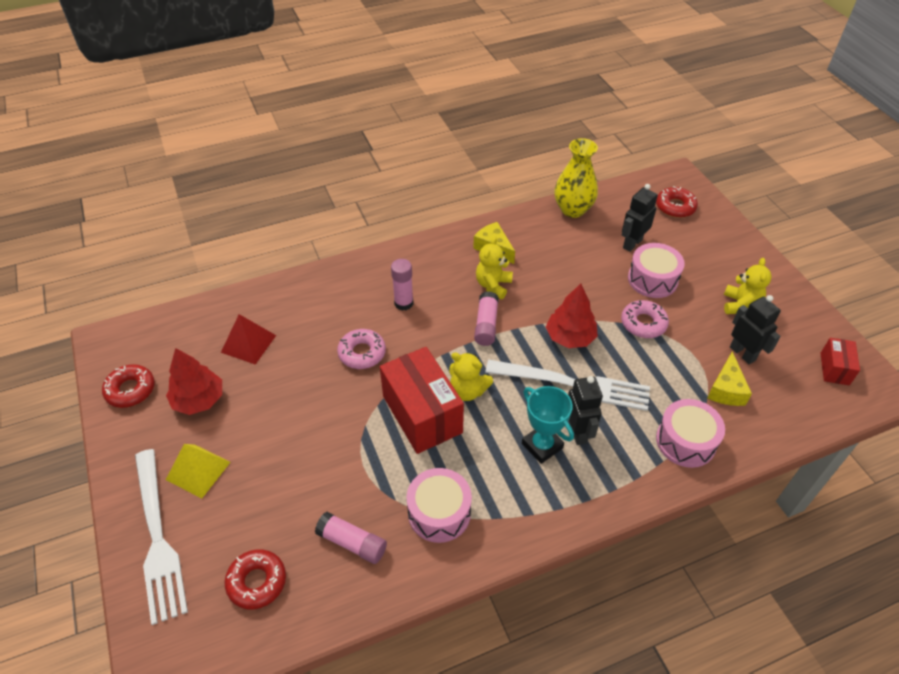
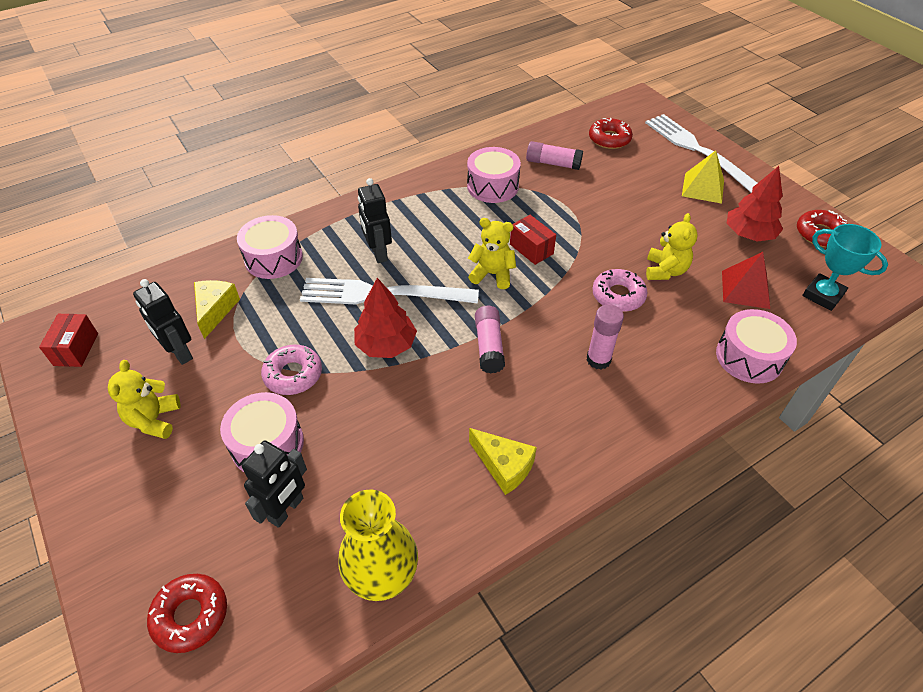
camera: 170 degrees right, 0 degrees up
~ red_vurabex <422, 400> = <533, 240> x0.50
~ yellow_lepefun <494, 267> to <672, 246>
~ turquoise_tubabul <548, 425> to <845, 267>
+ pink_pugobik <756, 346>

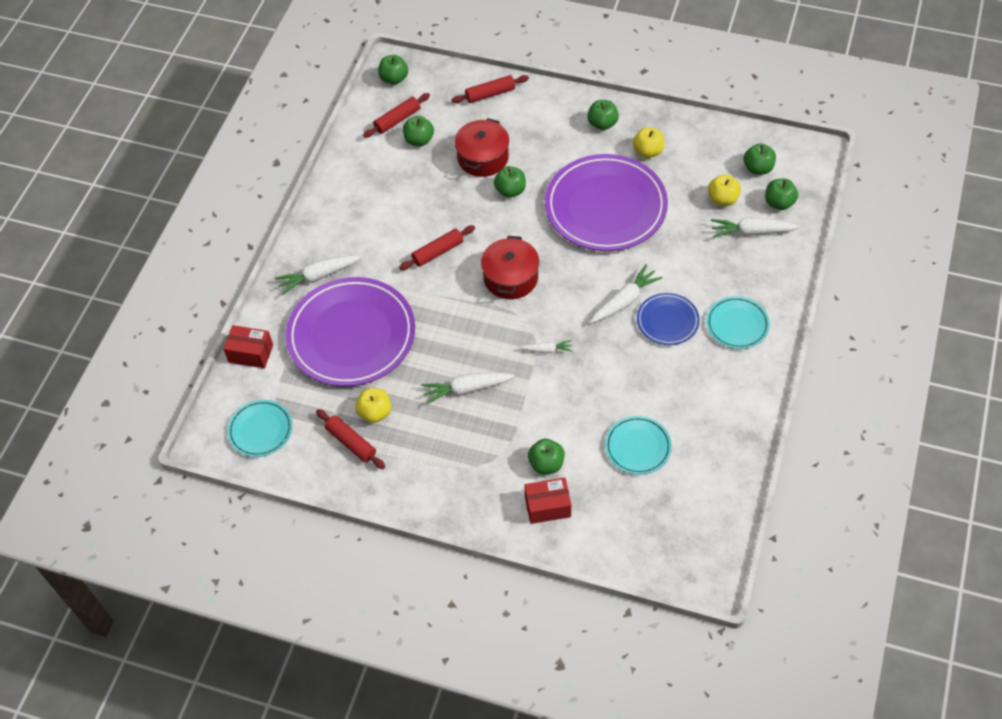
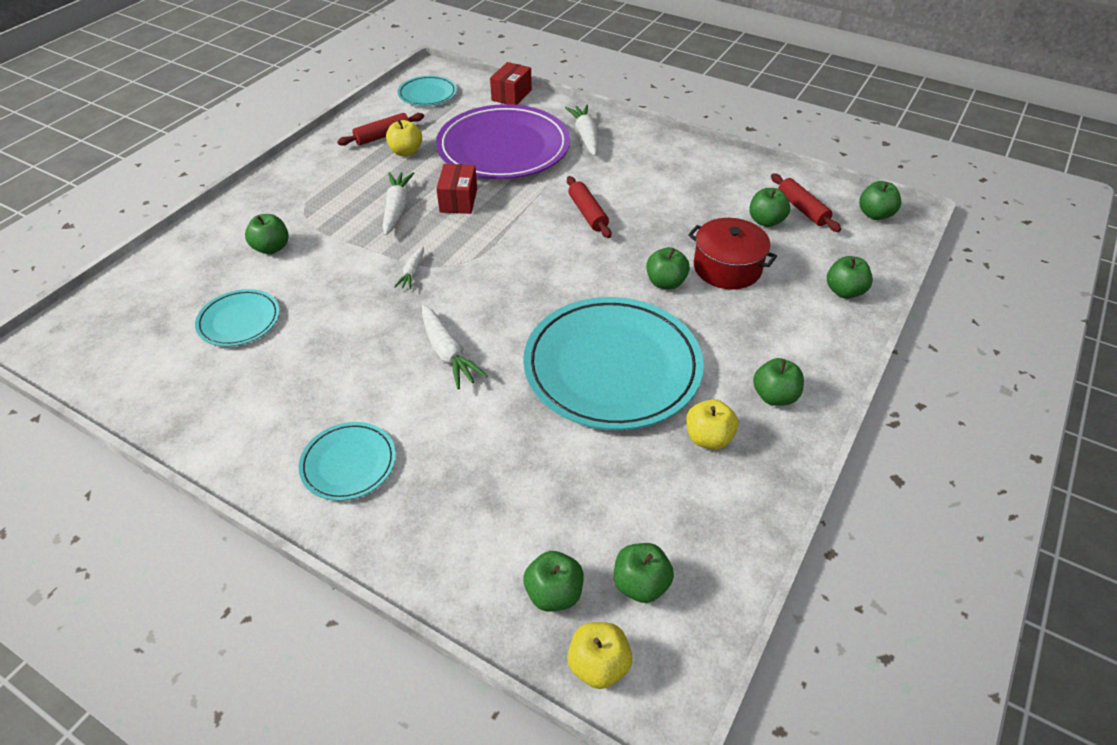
camera: 100 degrees right, 10 degrees down
~ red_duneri <490, 89> to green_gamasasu <850, 277>
- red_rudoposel <510, 267>
~ red_vurabex <547, 501> to <456, 189>
~ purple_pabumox <606, 202> to turquoise_pabumox <613, 363>
- blue_pabumox <668, 319>
~ yellow_gamasasu <724, 190> to <599, 655>
- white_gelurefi <755, 227>

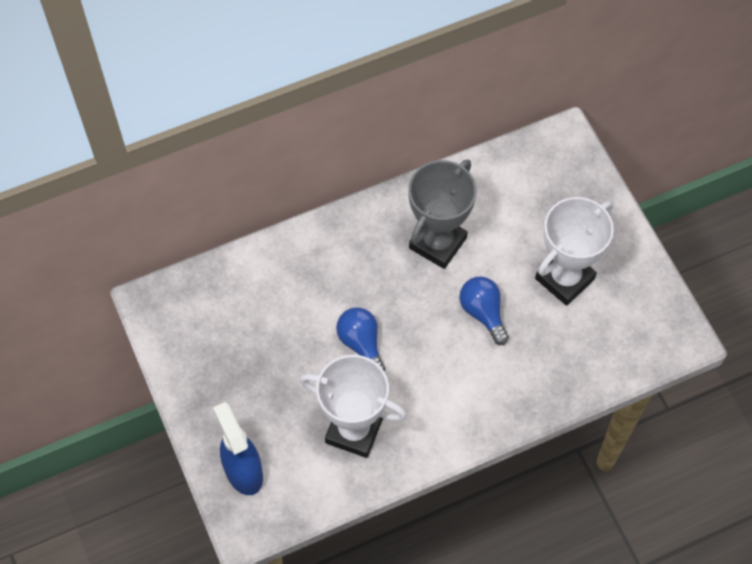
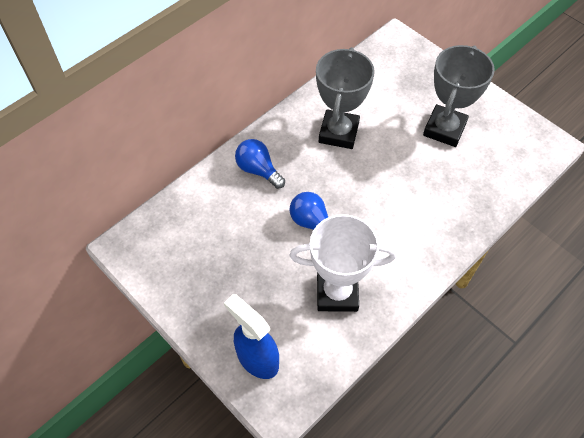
camera: 20 degrees left, 5 degrees down
~ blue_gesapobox <484, 310> to <260, 164>
~ white_tubabul <574, 251> to grey_tubabul <459, 96>

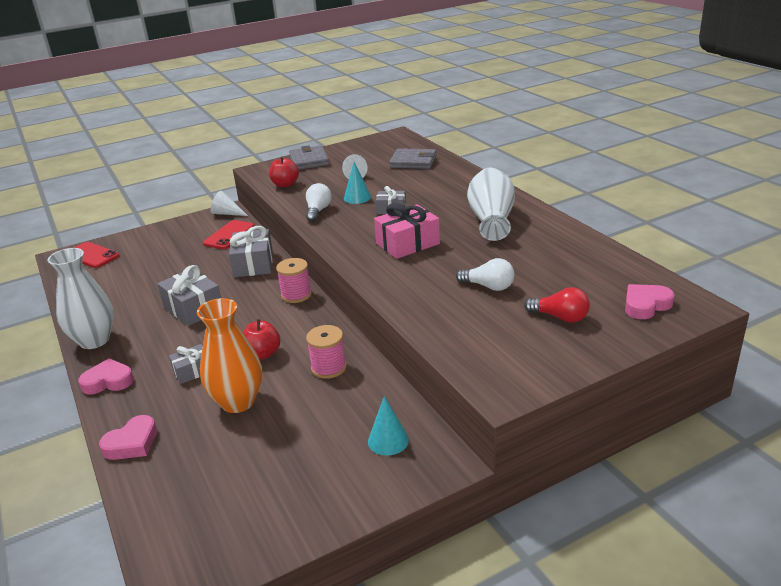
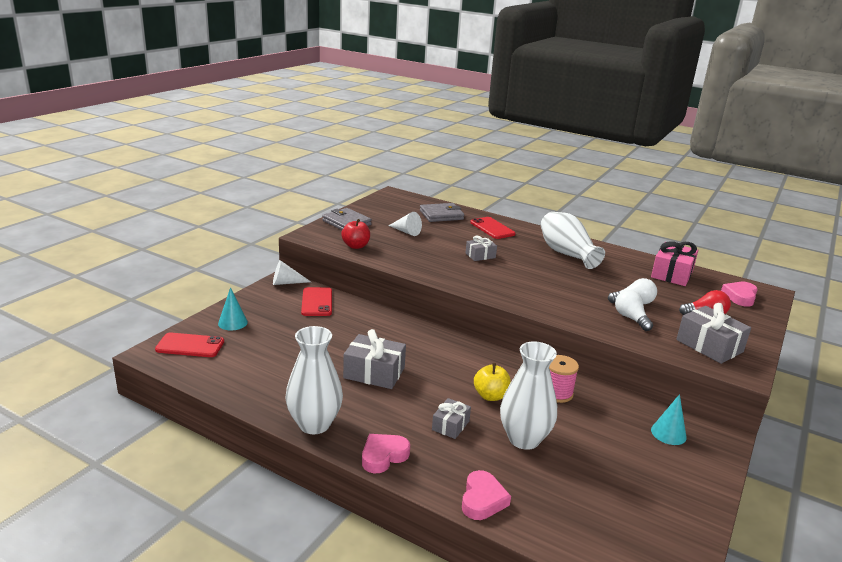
camera: 35 degrees left, 5 degrees down
~ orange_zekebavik <229, 355> to white_zekebavik <528, 395>
~ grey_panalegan <251, 251> to <713, 333>
~ red_gamasasu <261, 339> to yellow_gamasasu <492, 382>
- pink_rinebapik <294, 280>
~ white_gesapobox <319, 202> to <634, 310>
~ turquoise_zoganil <357, 183> to <233, 309>
~ pink_panalegan <407, 231> to <674, 263>
+ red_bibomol <493, 228>

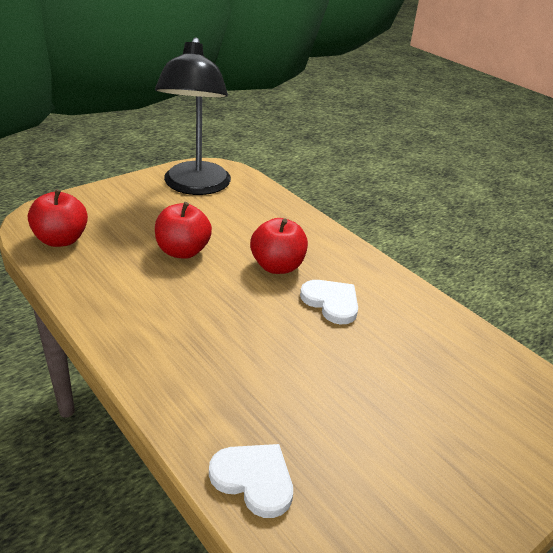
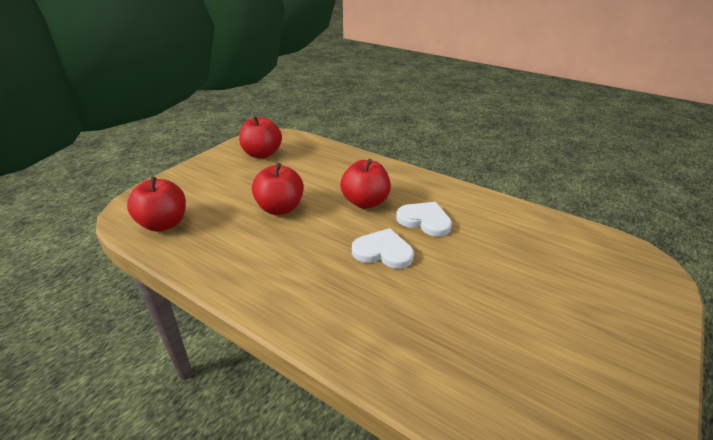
camera: 15 degrees left, 0 degrees up
~ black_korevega <193, 116> to red_gamasasu <260, 136>
~ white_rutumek <251, 481> to <383, 248>

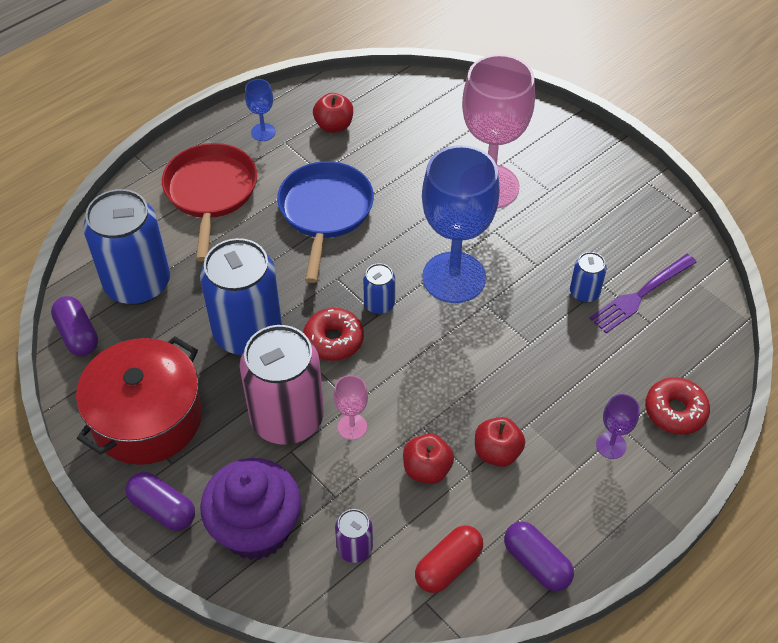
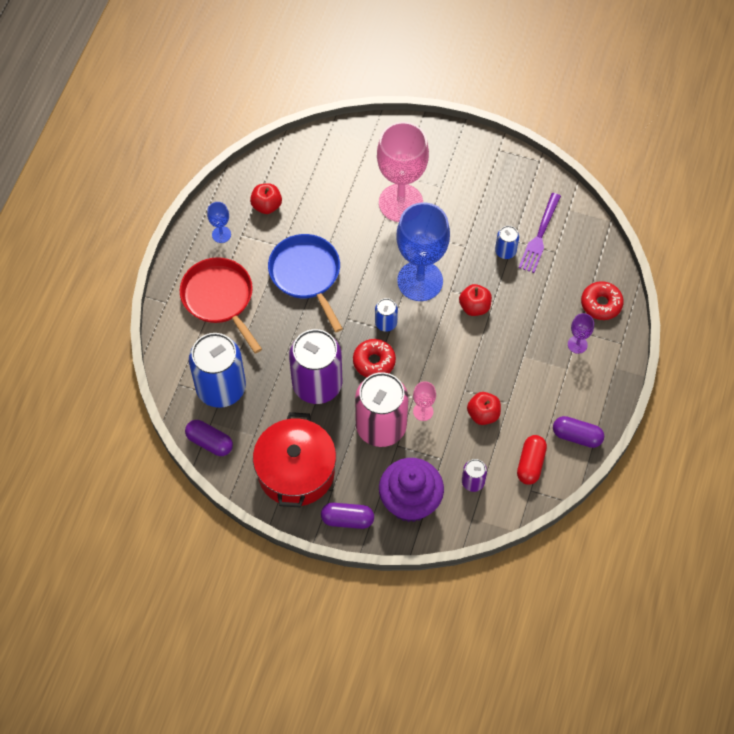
camera: 30 degrees left, 10 degrees up
~ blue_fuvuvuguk <241, 296> to purple_fuvuvuguk <315, 366>
~ red_gamasasu <500, 442> to <475, 300>

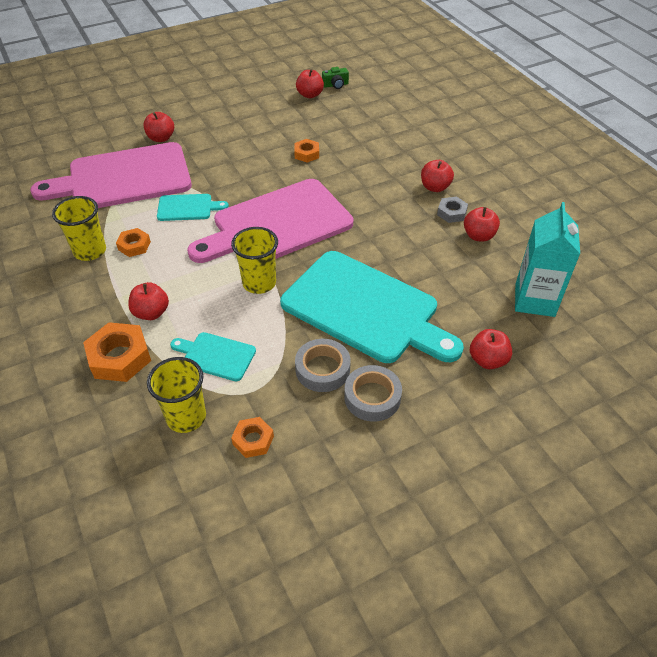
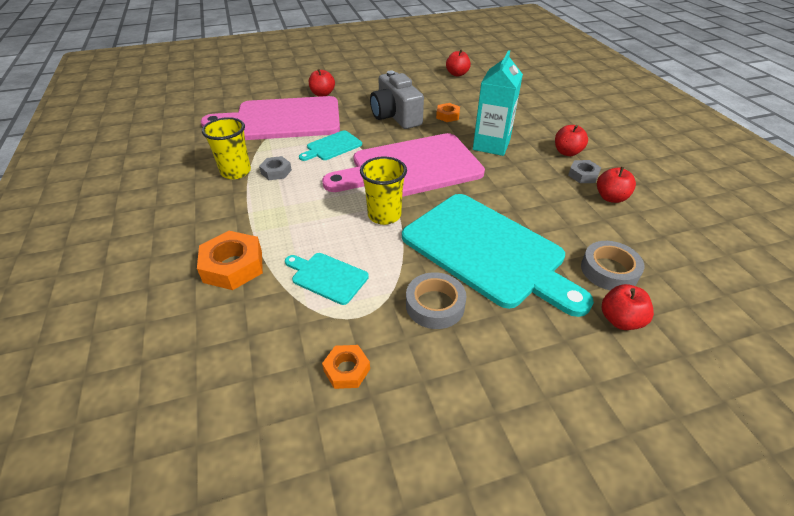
camera: 10 degrees right, 5 degrees down
~ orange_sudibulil <133, 242> to grey_sudibulil <275, 168>
- red_gamasasu <148, 301>
- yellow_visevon <176, 395>
~ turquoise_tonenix <193, 207> = <330, 145> 135 degrees clockwise
- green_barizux <335, 78>
~ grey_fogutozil <373, 393> to <612, 265>
~ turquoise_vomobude <547, 259> to <498, 103>
+ grey_barizux <397, 100>

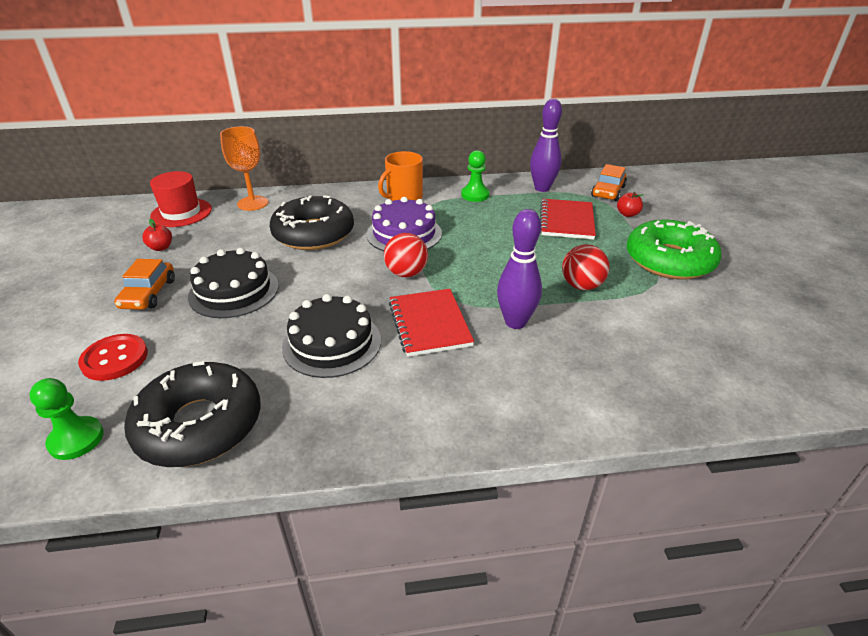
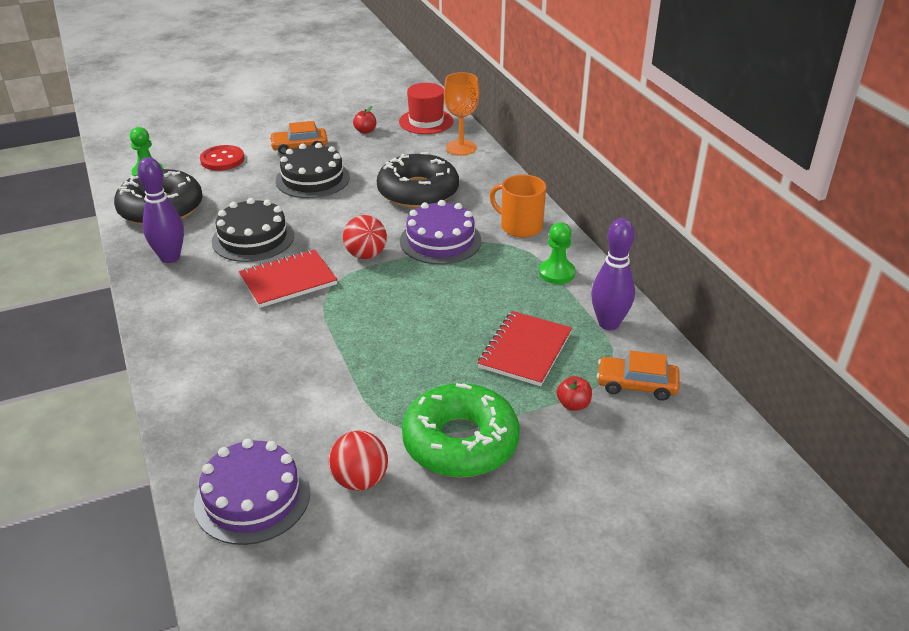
camera: 75 degrees right, 0 degrees up
~ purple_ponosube <519, 269> to <160, 210>
~ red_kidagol <568, 219> = <525, 348> 60 degrees counterclockwise
~ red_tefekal <585, 267> to <358, 461>
+ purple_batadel <252, 492>

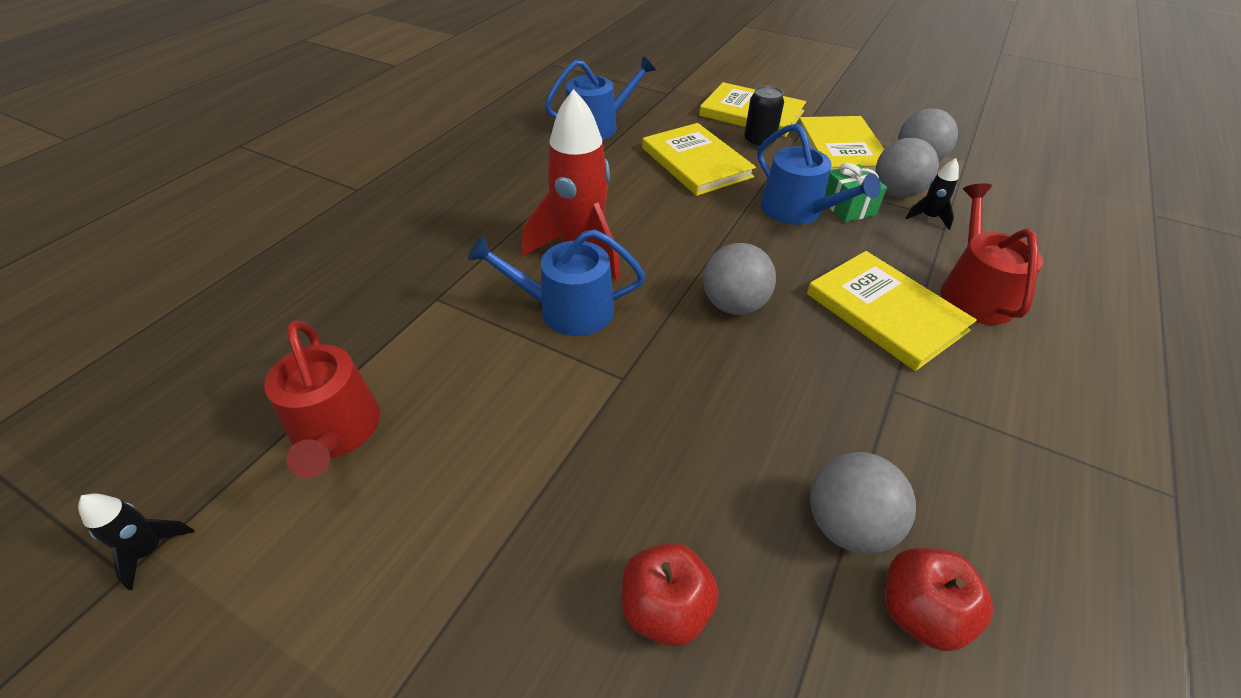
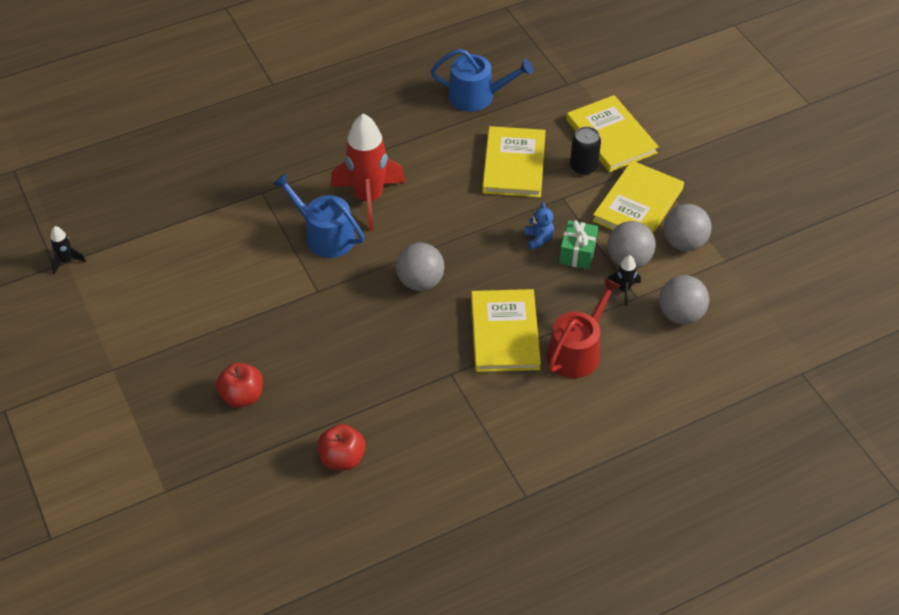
camera: 35 degrees right, 5 degrees up
- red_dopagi <322, 399>
~ blue_dopagi <819, 174> to blue_lepefun <539, 226>
~ grey_tefekal <863, 503> to <684, 300>

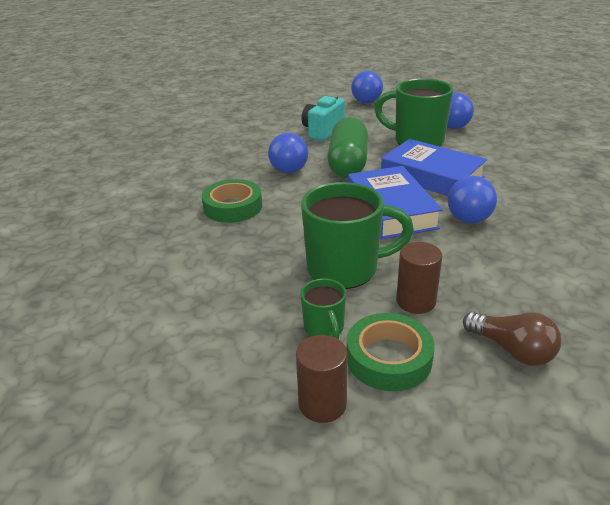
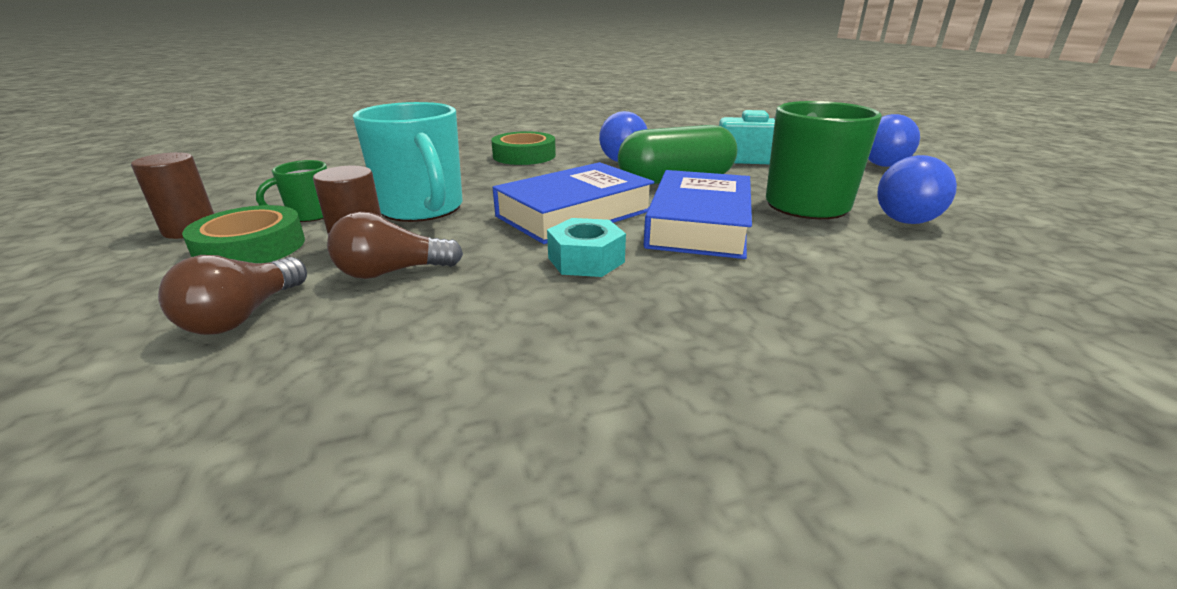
camera: 65 degrees right, 5 degrees down
~ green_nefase <357, 235> to turquoise_nefase <407, 162>
~ blue_tefekal <472, 199> to turquoise_sudibulil <586, 247>
+ brown_gesapobox <395, 245>

